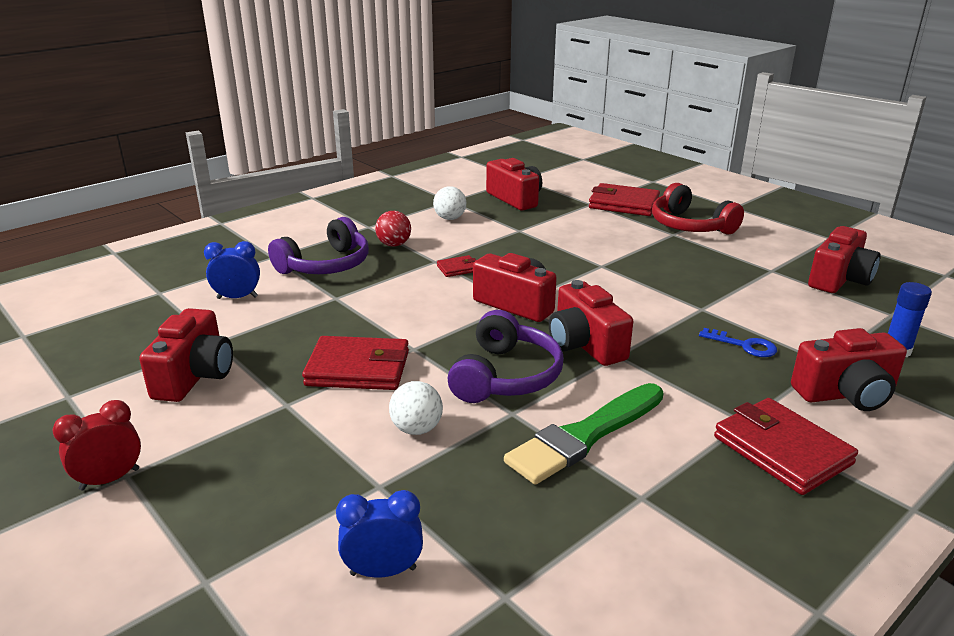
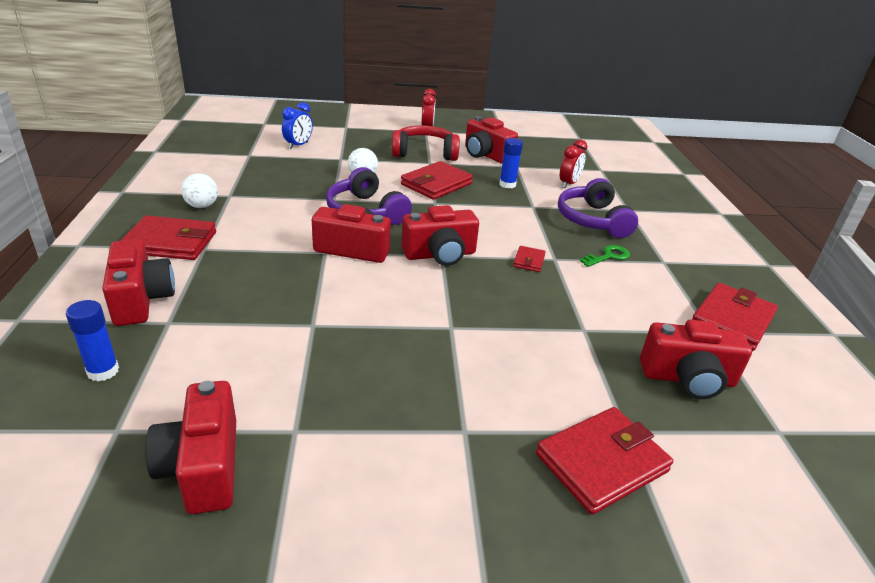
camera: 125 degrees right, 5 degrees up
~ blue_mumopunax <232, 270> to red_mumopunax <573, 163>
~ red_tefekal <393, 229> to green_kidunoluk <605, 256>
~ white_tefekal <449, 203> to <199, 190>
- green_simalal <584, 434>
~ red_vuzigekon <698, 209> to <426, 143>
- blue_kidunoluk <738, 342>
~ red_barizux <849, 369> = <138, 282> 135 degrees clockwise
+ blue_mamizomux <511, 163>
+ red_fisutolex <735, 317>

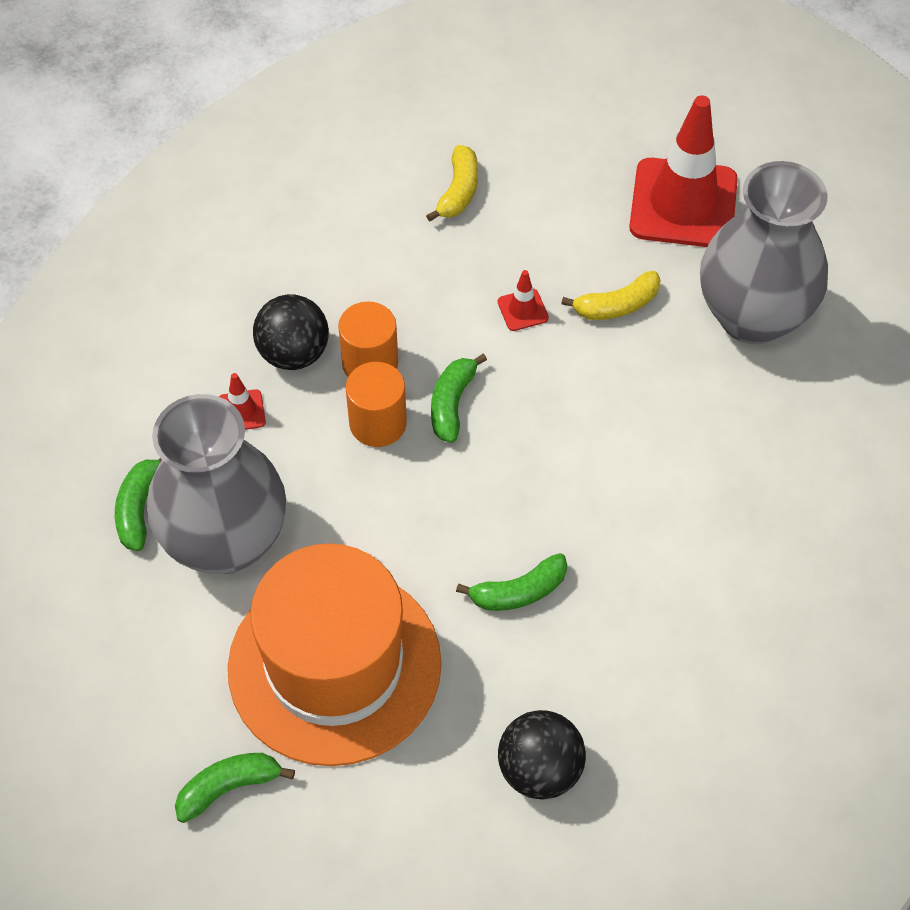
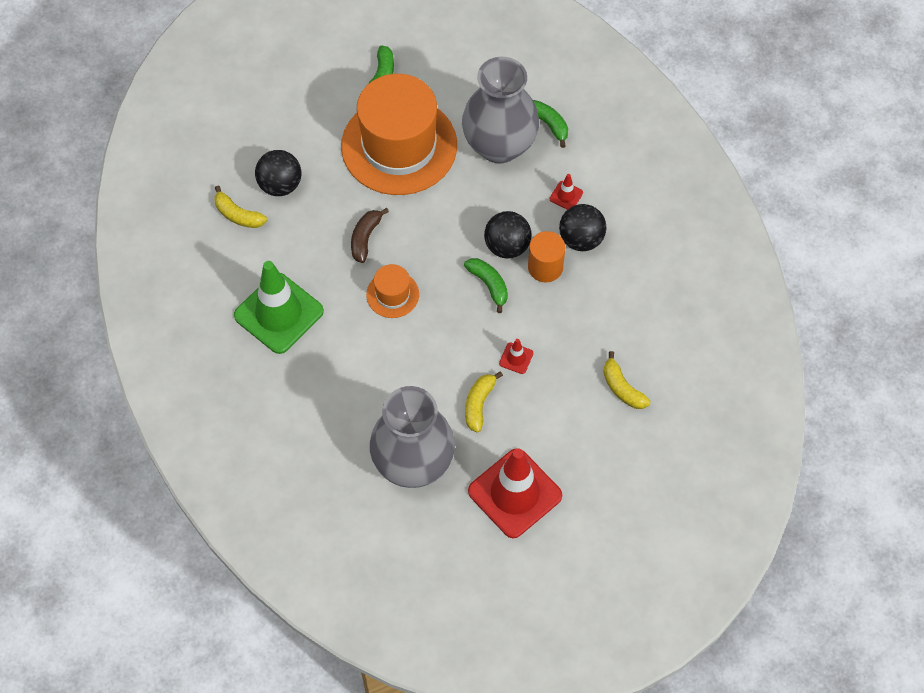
camera: 130 degrees right, 5 degrees up
~ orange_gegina <376, 404> to black_tefekal <508, 234>
~ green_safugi <511, 582> to brown_safugi <370, 235>
+ yellow_safugi <240, 207>
+ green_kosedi <279, 307>
+ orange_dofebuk <392, 291>

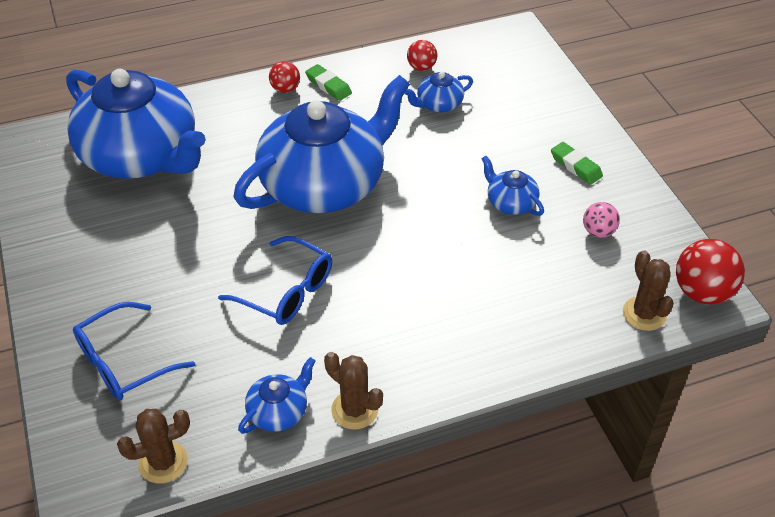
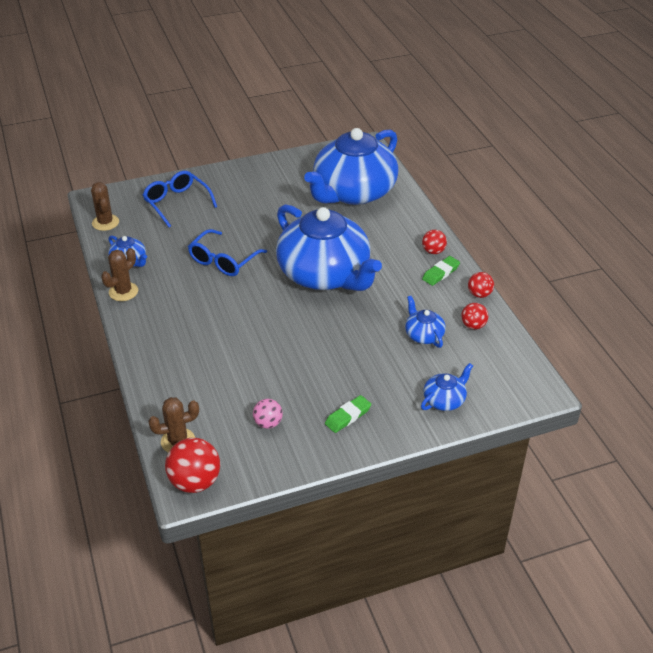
camera: 90 degrees right, 5 degrees down
~ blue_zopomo <512, 186> to <447, 387>
+ red_tefekal <481, 285>

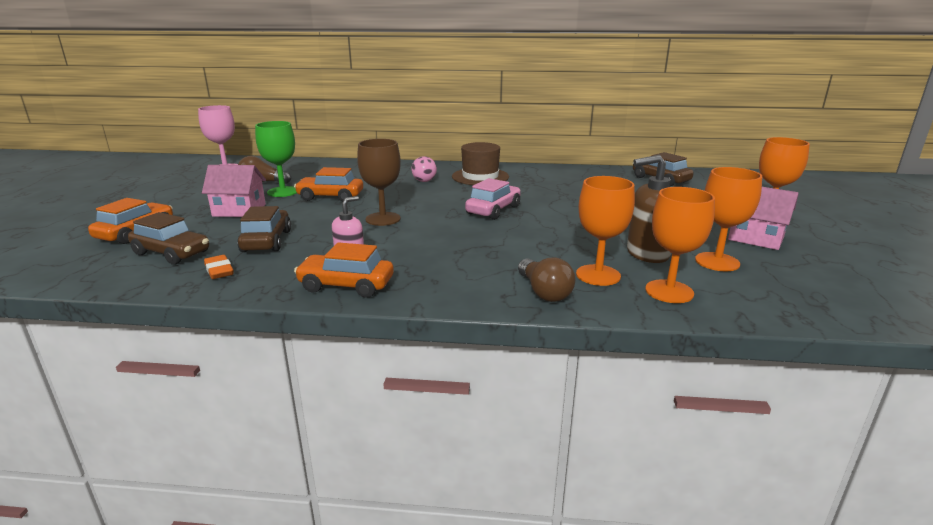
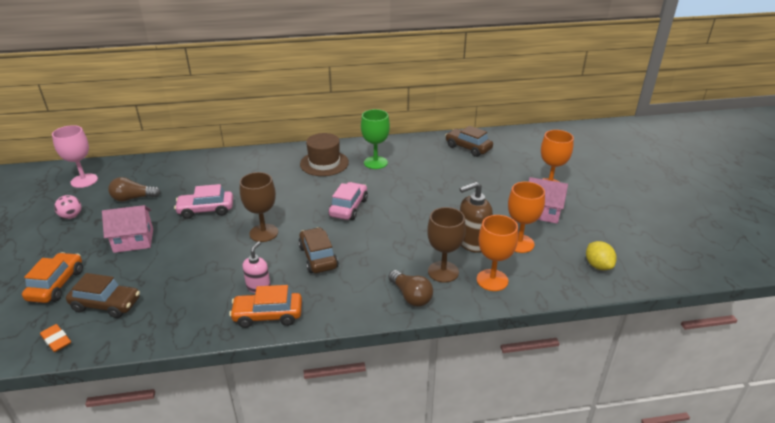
camera: 15 degrees left, 10 degrees up
~ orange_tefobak <219, 267> to <55, 338>
~ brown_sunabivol <264, 229> to <318, 250>
~ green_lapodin <276, 159> to <375, 139>
~ orange_sunabivol <328, 184> to pink_sunabivol <203, 201>
~ pink_tefekal <424, 169> to <68, 207>
~ orange_lapodin <605, 231> to brown_lapodin <446, 245>
+ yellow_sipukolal <601, 255>

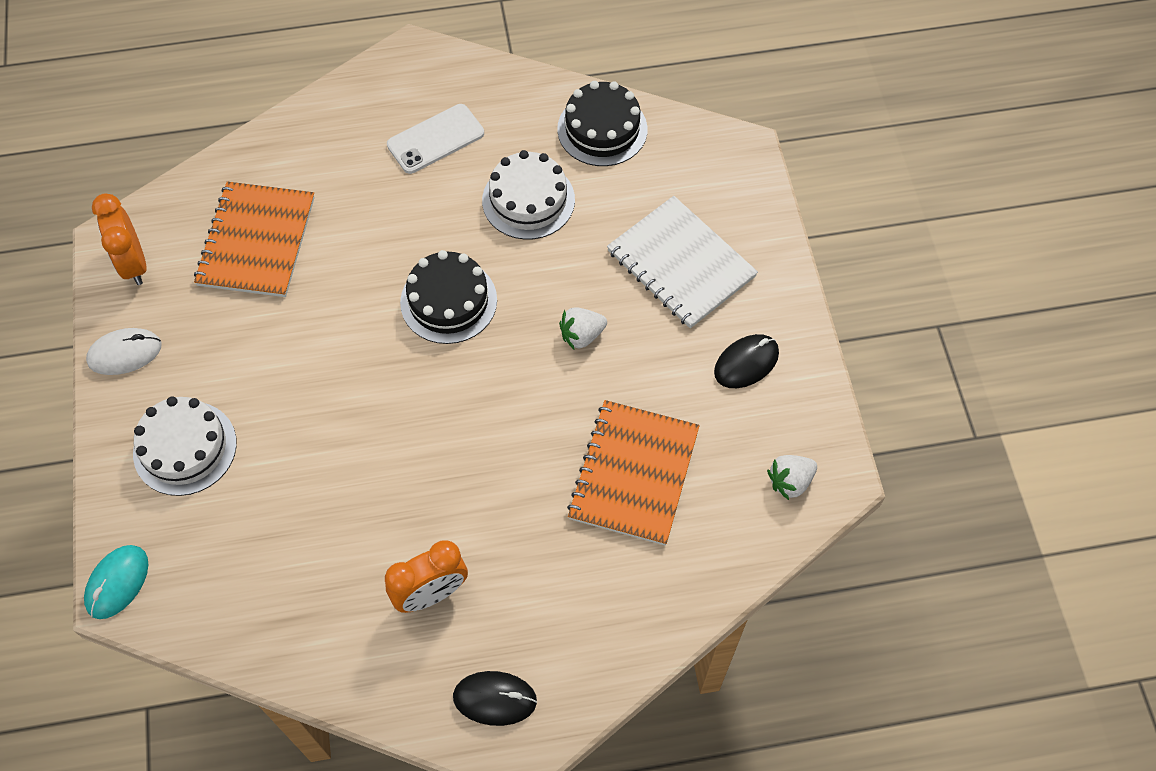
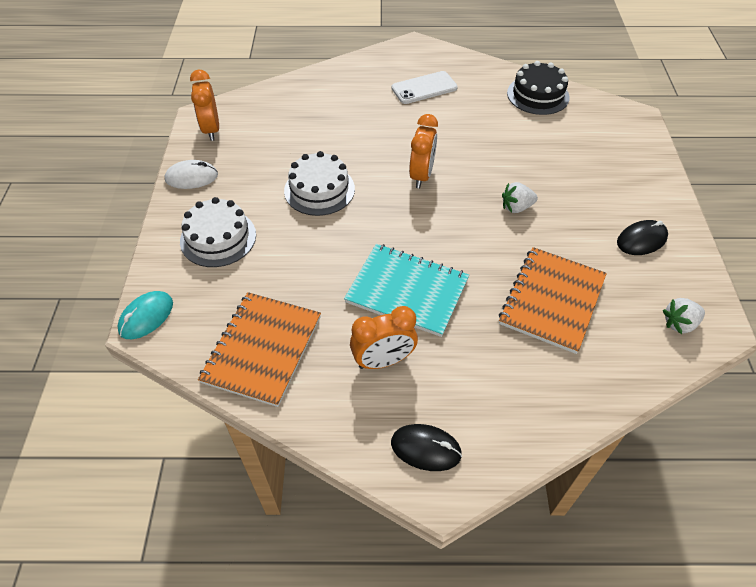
camera: 10 degrees right, 10 degrees down
~ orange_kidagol <254, 239> to <259, 349>
~ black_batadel <448, 297> to orange_mumopunax <423, 151>
~ white_batadel <528, 195> to <319, 183>
- white_kidagol <682, 262>
+ turquoise_kidagol <406, 290>

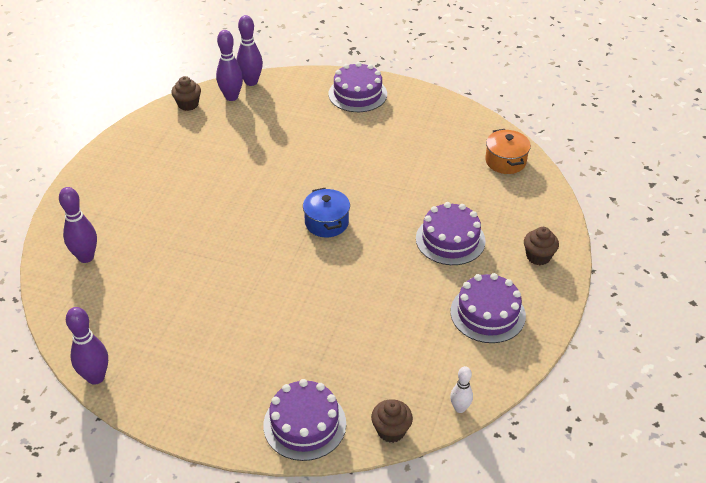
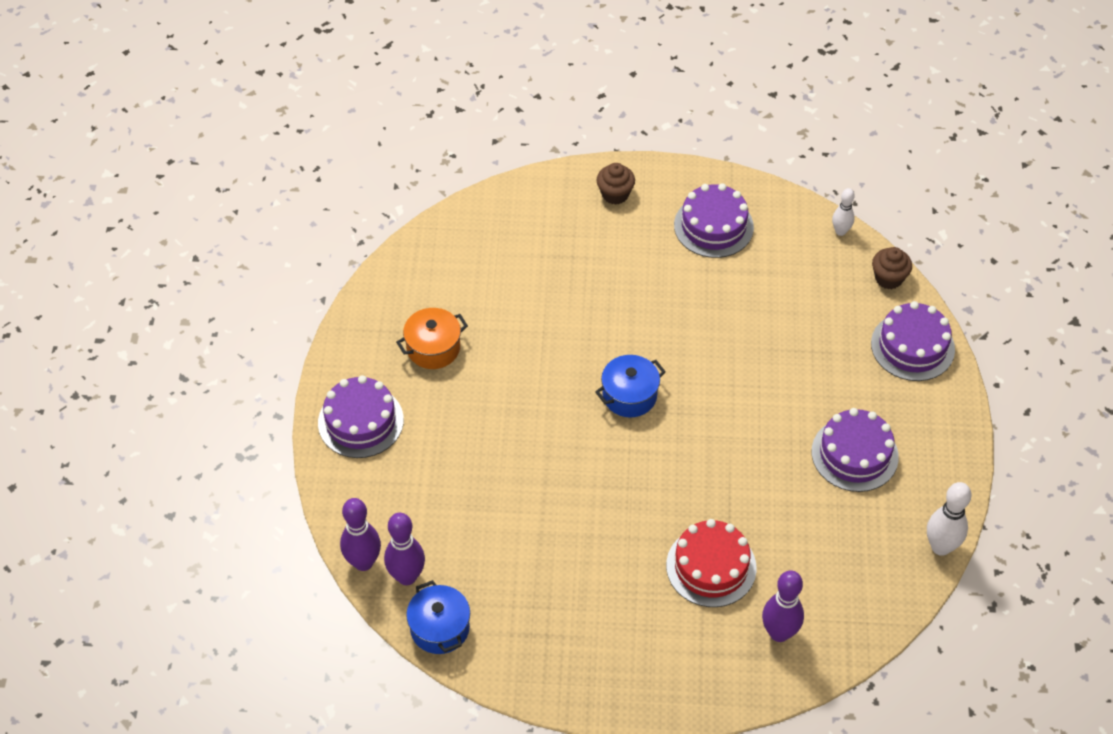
camera: 105 degrees left, 10 degrees up
~ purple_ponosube <87, 346> to white_ponosube <949, 519>
~ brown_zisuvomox <186, 93> to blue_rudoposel <438, 617>
~ purple_batadel <451, 233> to <855, 450>
~ orange_rudoposel <508, 151> to <432, 338>
+ red_batadel <711, 563>

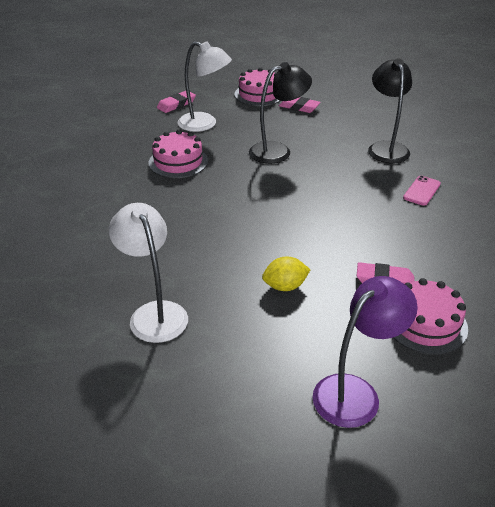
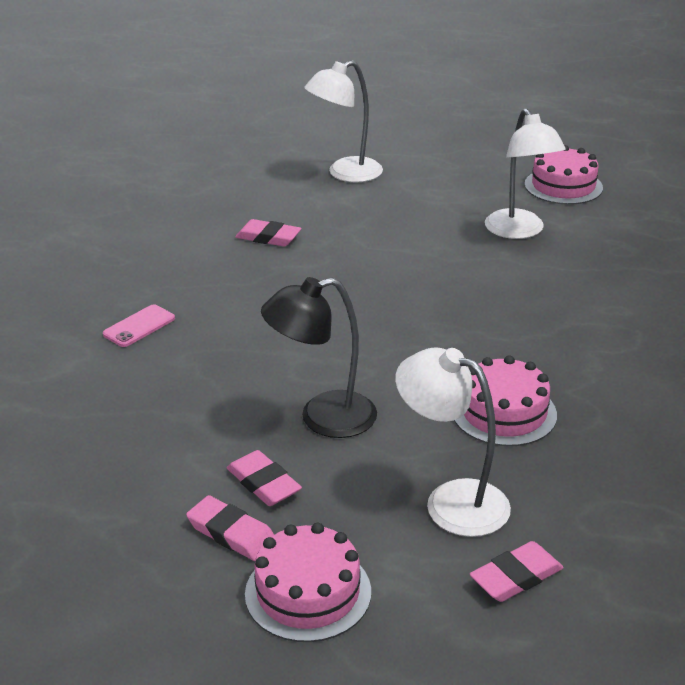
camera: 170 degrees left, 5 degrees down
- yellow_sipukolal <286, 273>
~ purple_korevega <365, 352> to white_korevega <343, 121>
- black_korevega <390, 110>
~ pink_batadel <430, 316> to <564, 175>
+ pink_tefobak <264, 478>

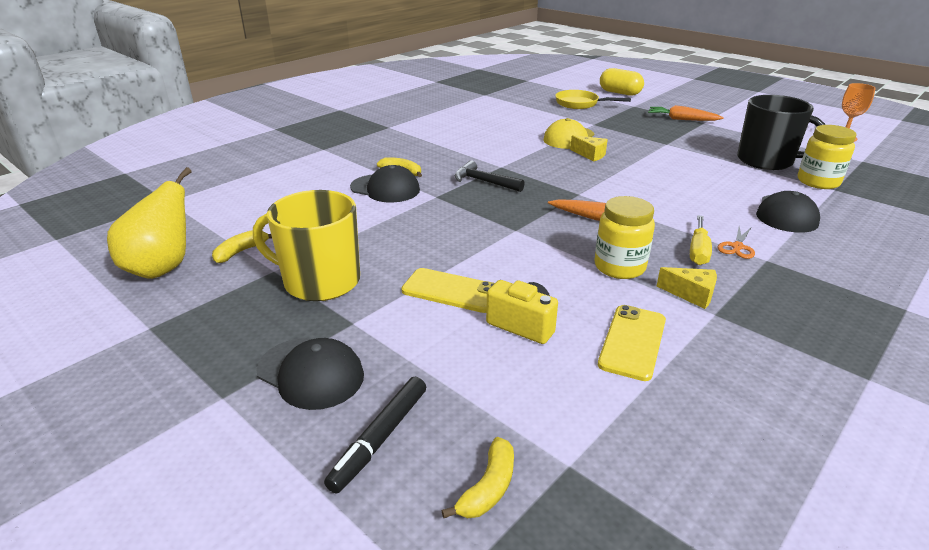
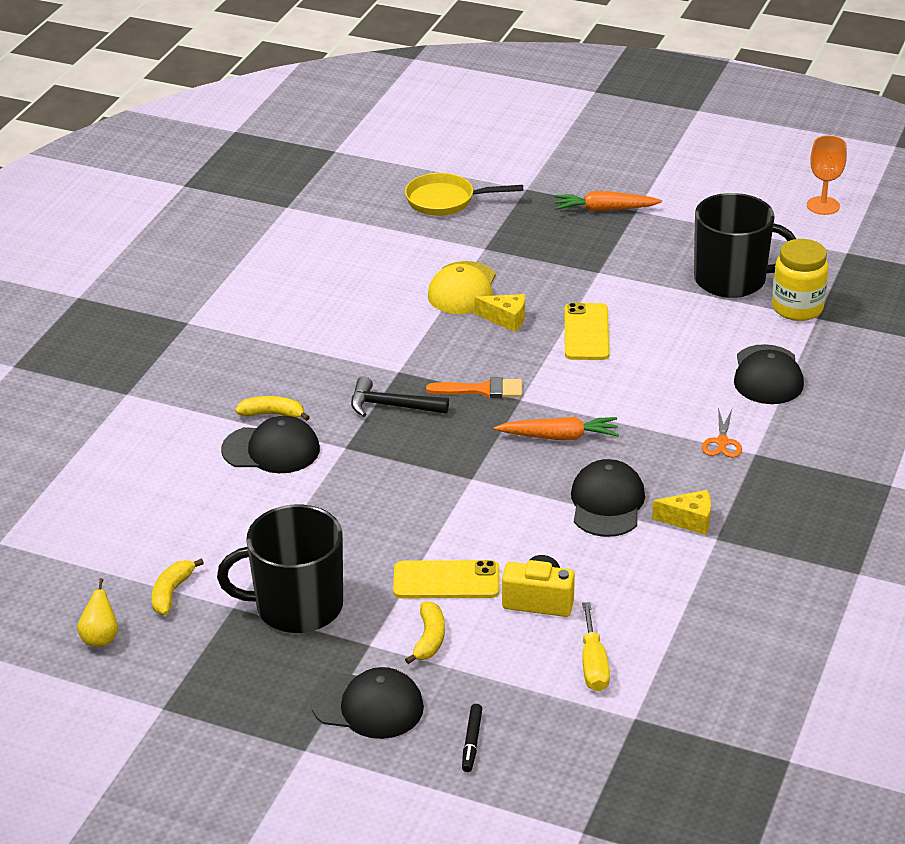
camera: 20 degrees left, 5 degrees up
~ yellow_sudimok <149, 223> = <97, 612> x0.48
~ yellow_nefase <306, 245> to black_nefase <280, 569>
~ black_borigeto <375, 435> = <472, 738> x0.62
~ yellow_safugi <477, 477> to <425, 633>
~ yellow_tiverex <625, 237> to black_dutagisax <608, 498>
~ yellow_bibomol <632, 343> to <587, 331>
- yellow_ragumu <622, 82>
~ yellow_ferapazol <701, 240> to <596, 647>
+ orange_simalal <474, 387>

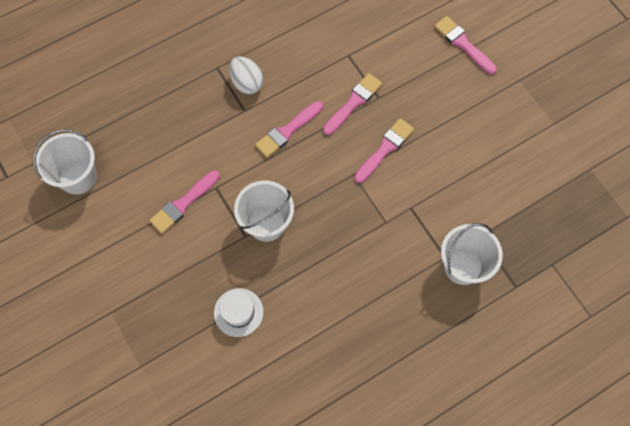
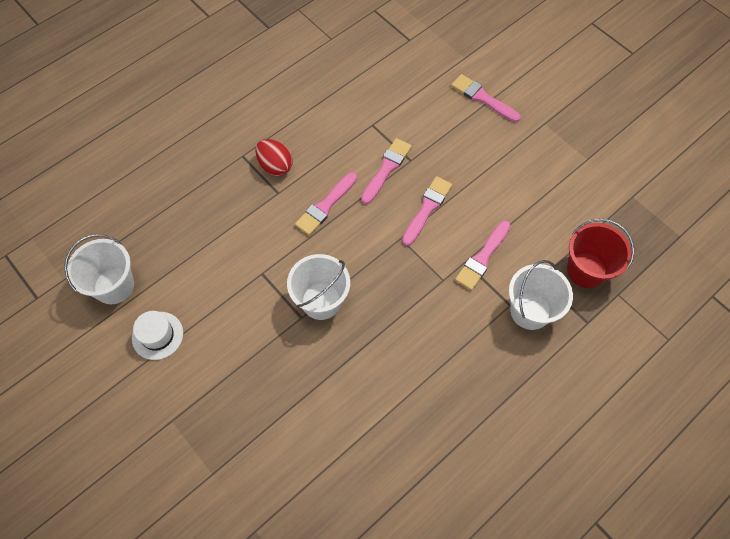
camera: 10 degrees left, 5 degrees down
~ pink_simalal <184, 202> to <483, 255>
~ white_dofebuk <238, 312> to <157, 335>
~ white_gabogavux <246, 75> to red_gabogavux <274, 157>
+ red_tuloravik <600, 253>

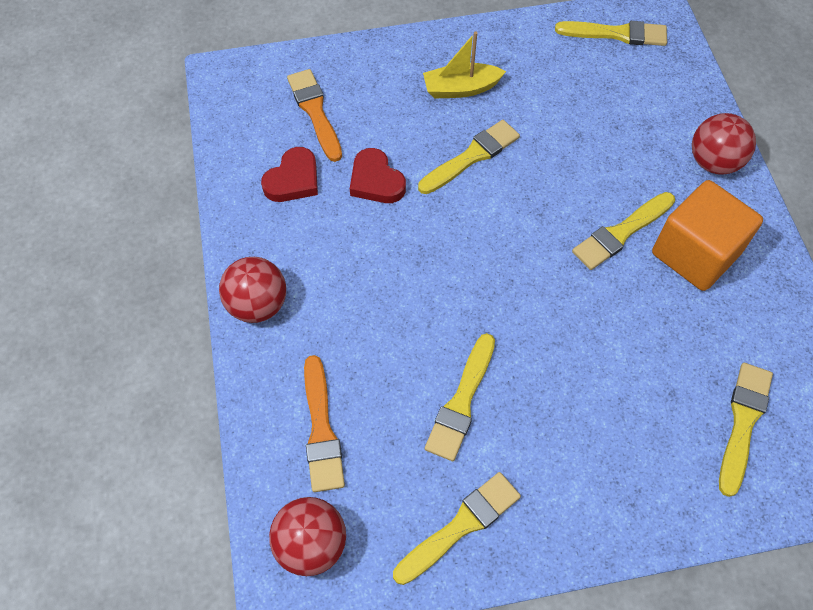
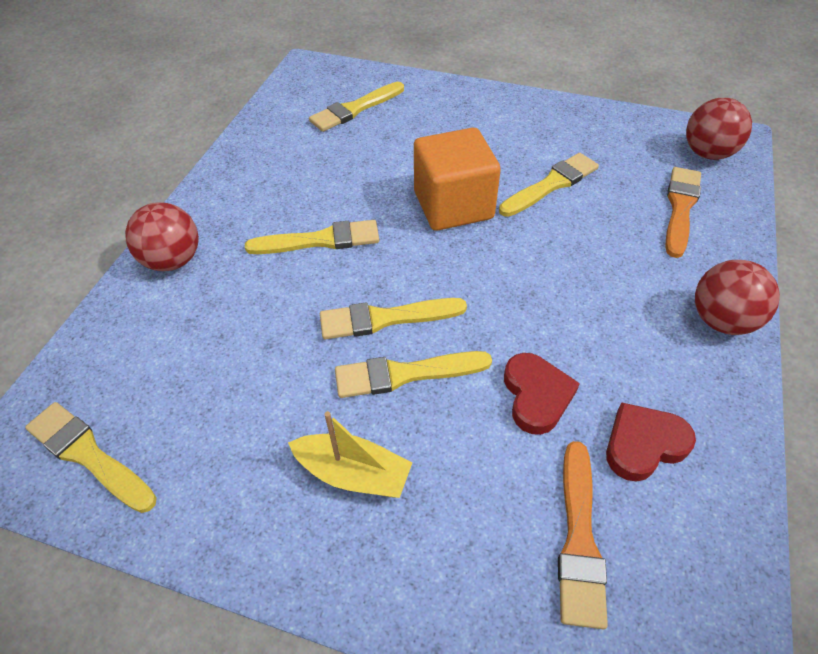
camera: 150 degrees left, 10 degrees down
~ yellow_simalal <457, 528> to <393, 318>
~ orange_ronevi <707, 235> to <457, 179>

